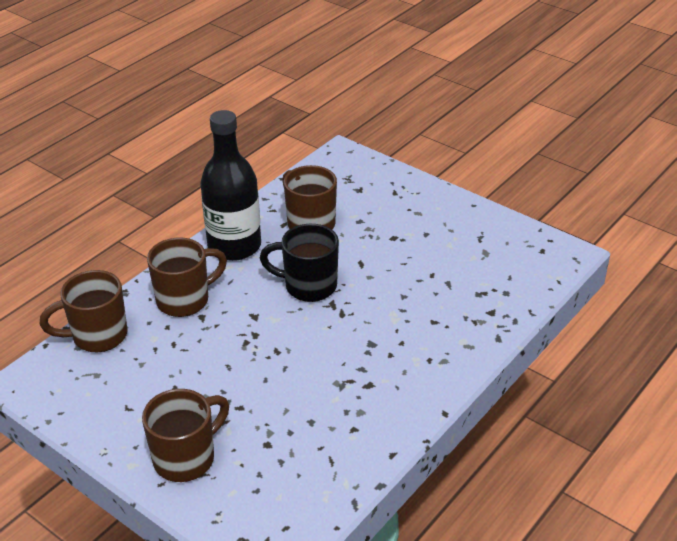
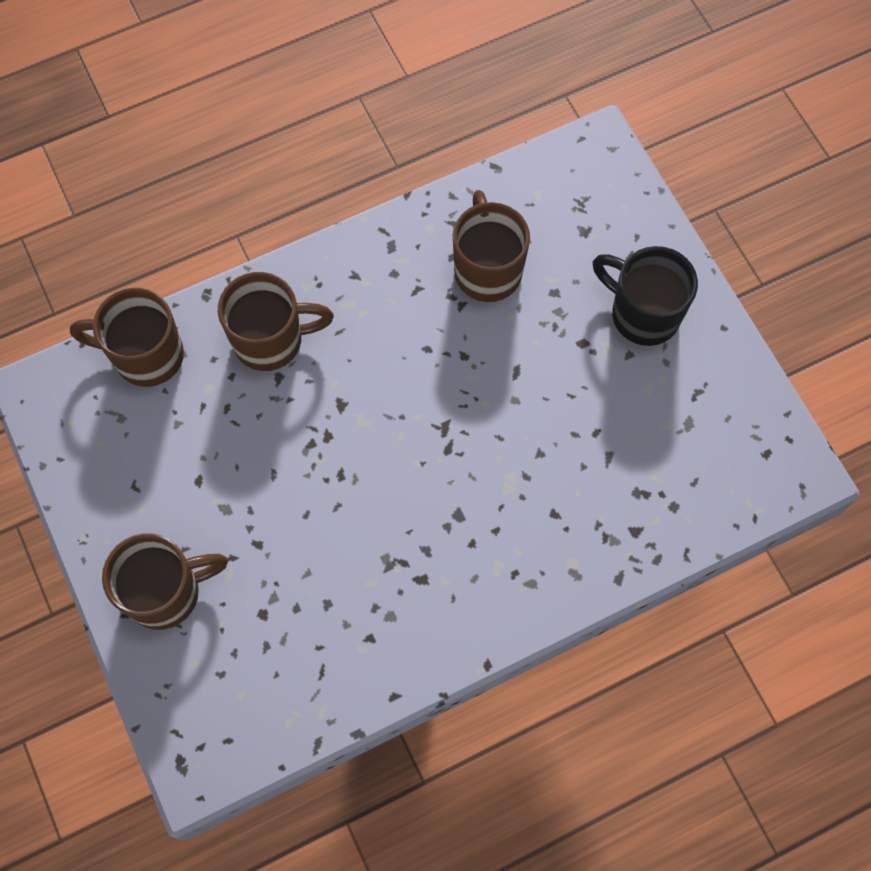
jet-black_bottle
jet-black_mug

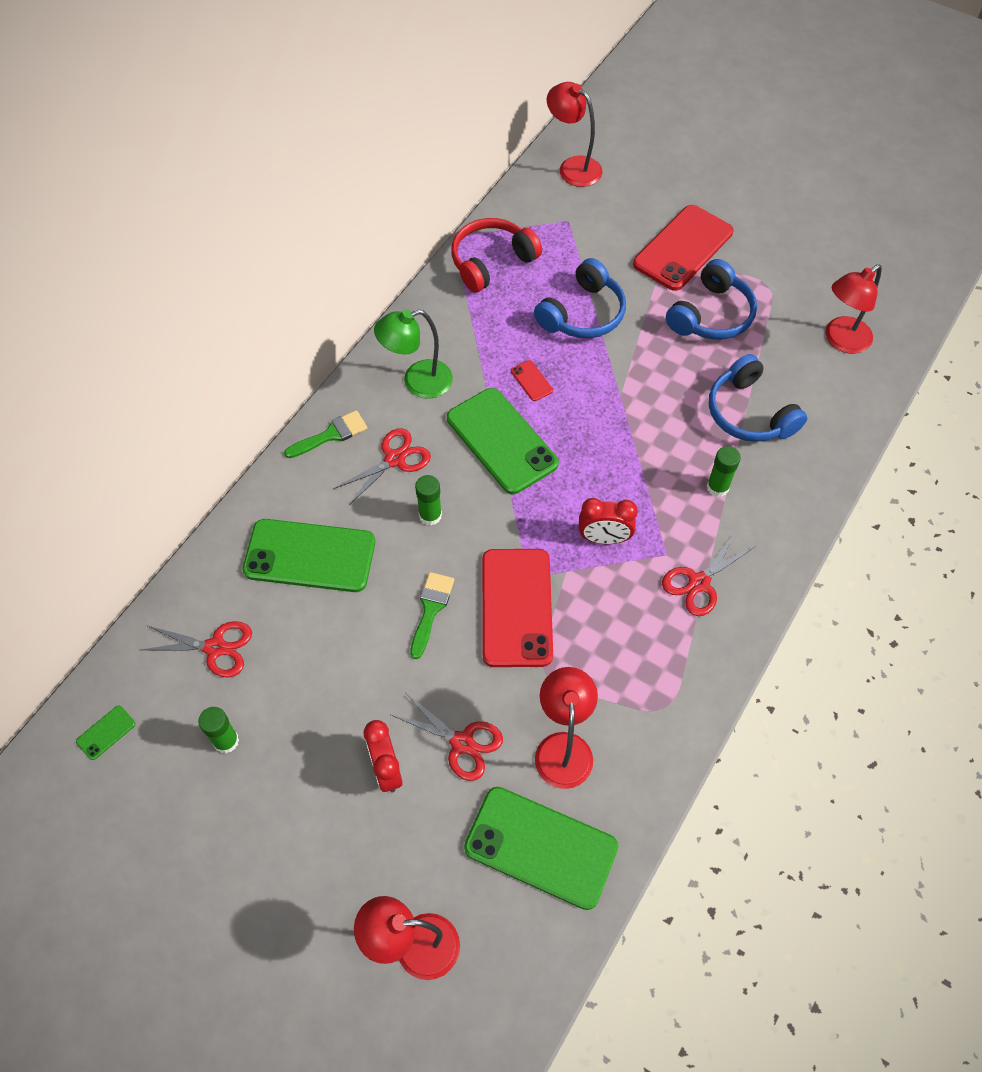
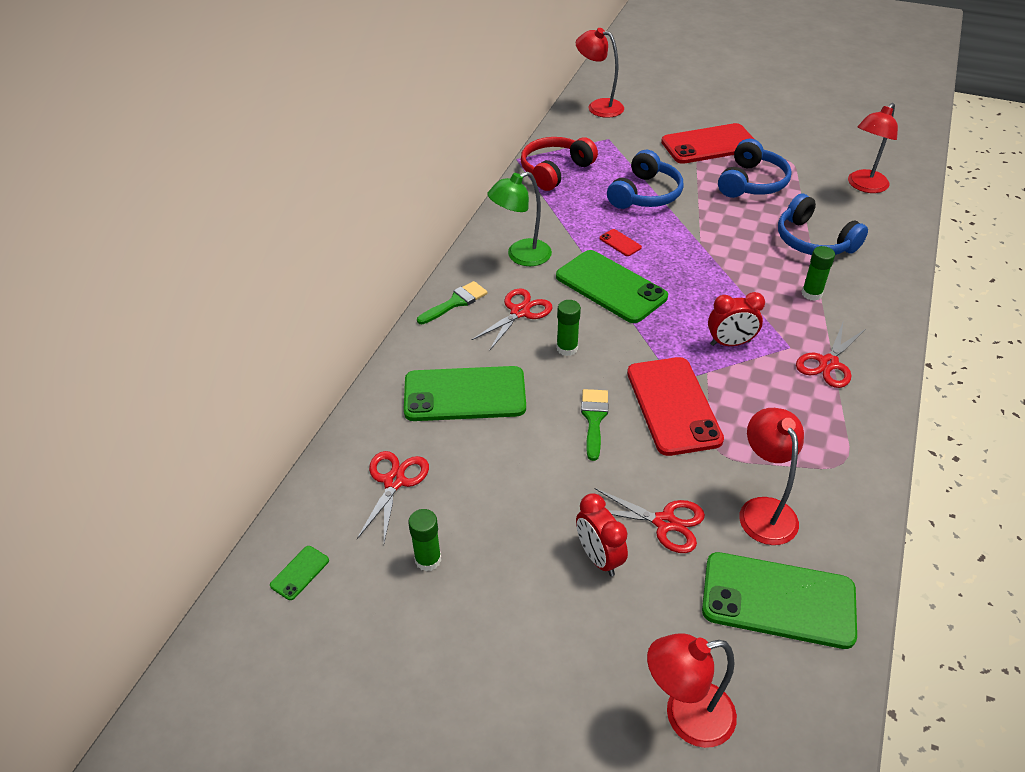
scarlet_pair_of_scissors (no. 1 from left)
scarlet_phone (no. 3 from left)

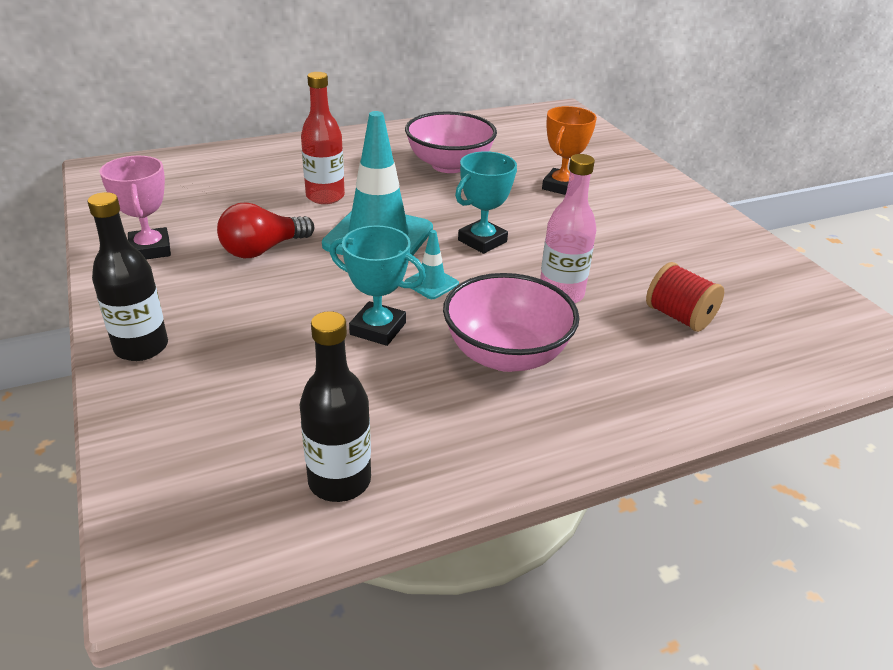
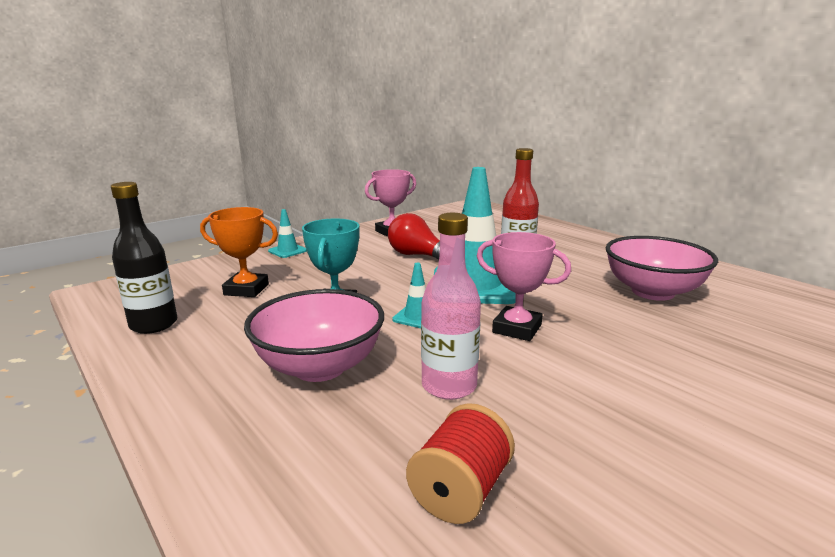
teal_road_cone (no. 1 from left)
pink_trophy (no. 2 from left)
bright_orange_trophy

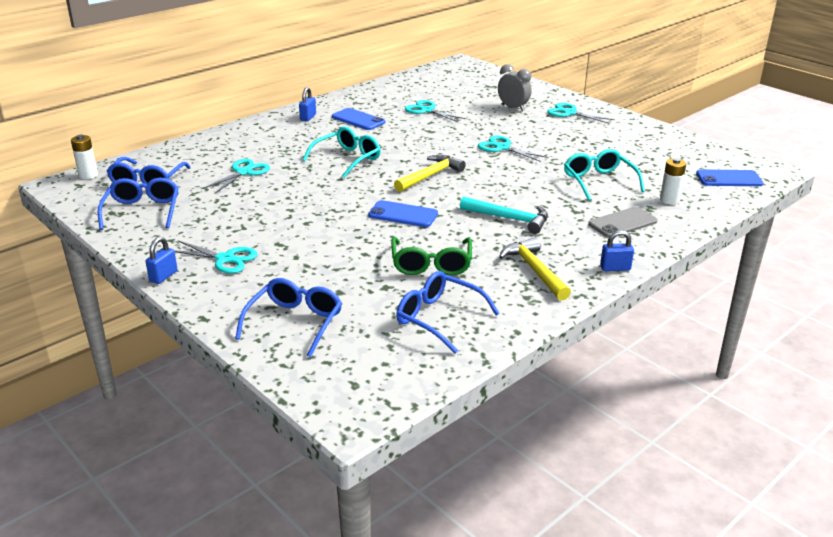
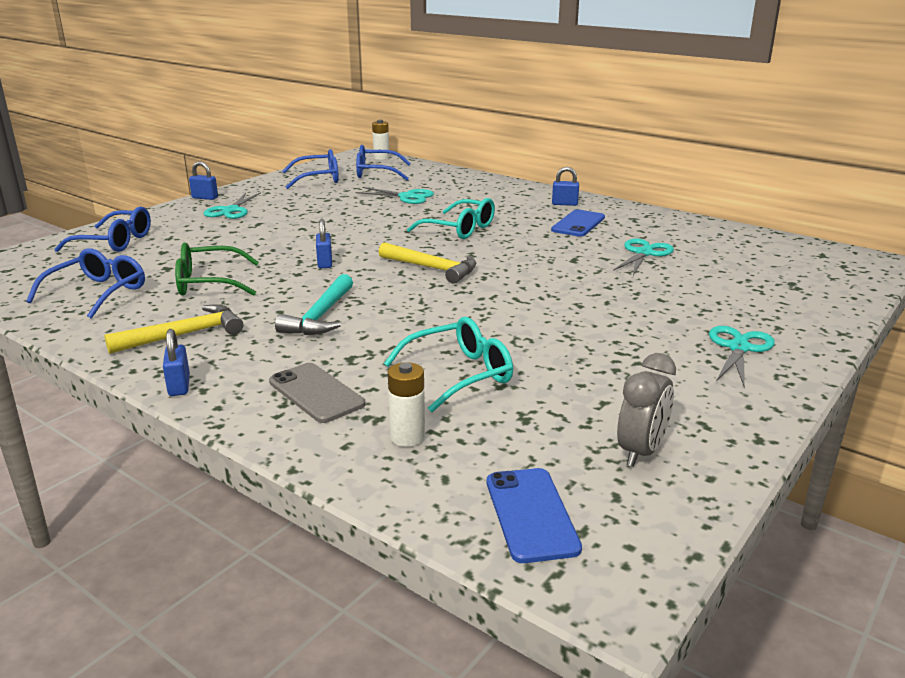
royal_blue_padlock (no. 3 from left)
teal_pair_of_scissors (no. 4 from left in the first image)
gray_clock

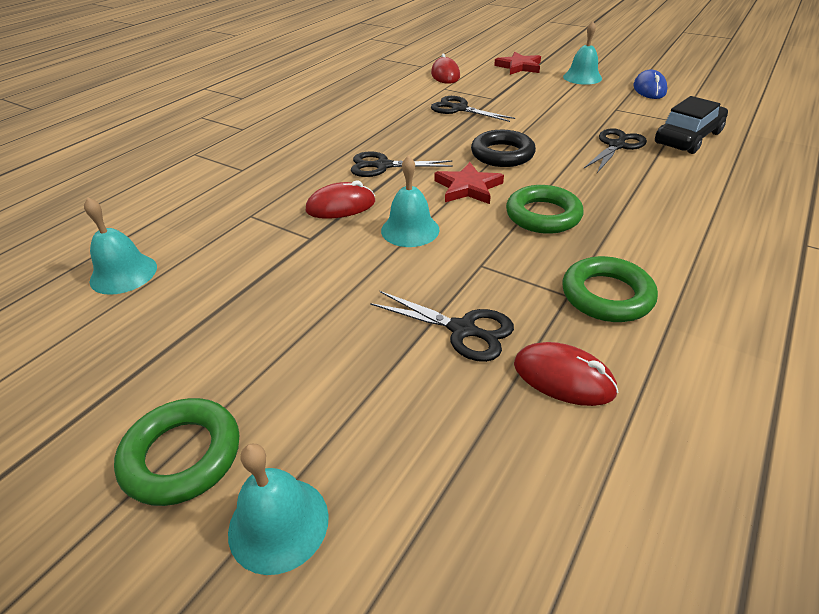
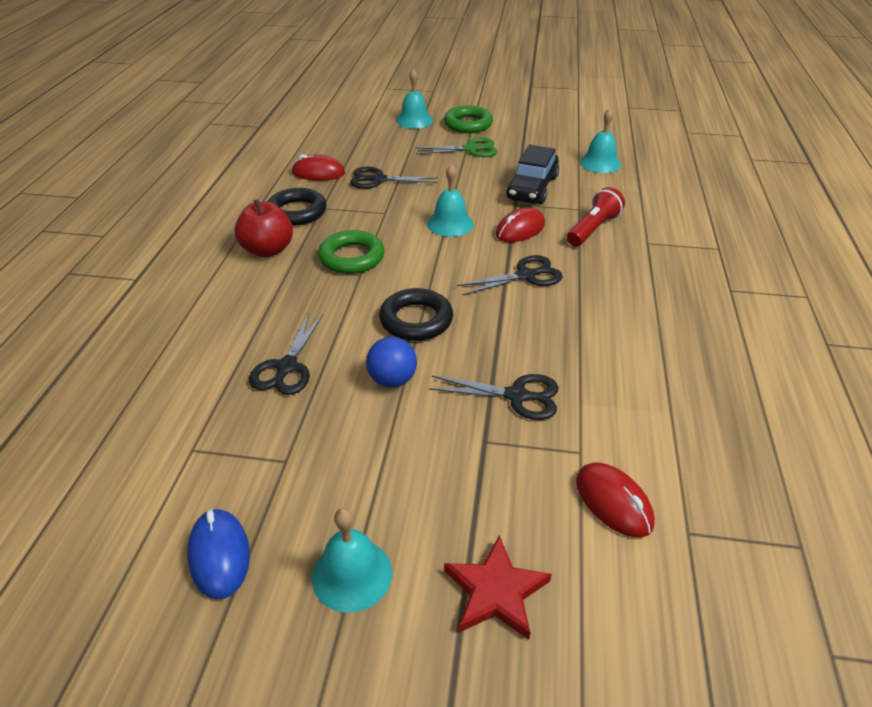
scarlet_star_shape (no. 1 from left in the first image)
jet-black_ring (no. 1 from left)
jet-black_toy_car
scarlet_apple
royal_blue_ball
green_pair_of_scissors
scarlet_torch

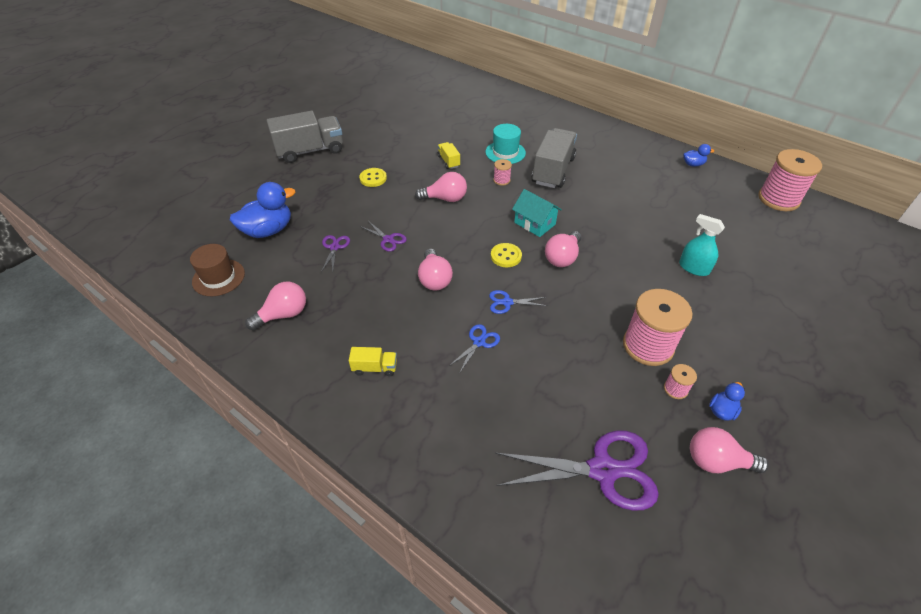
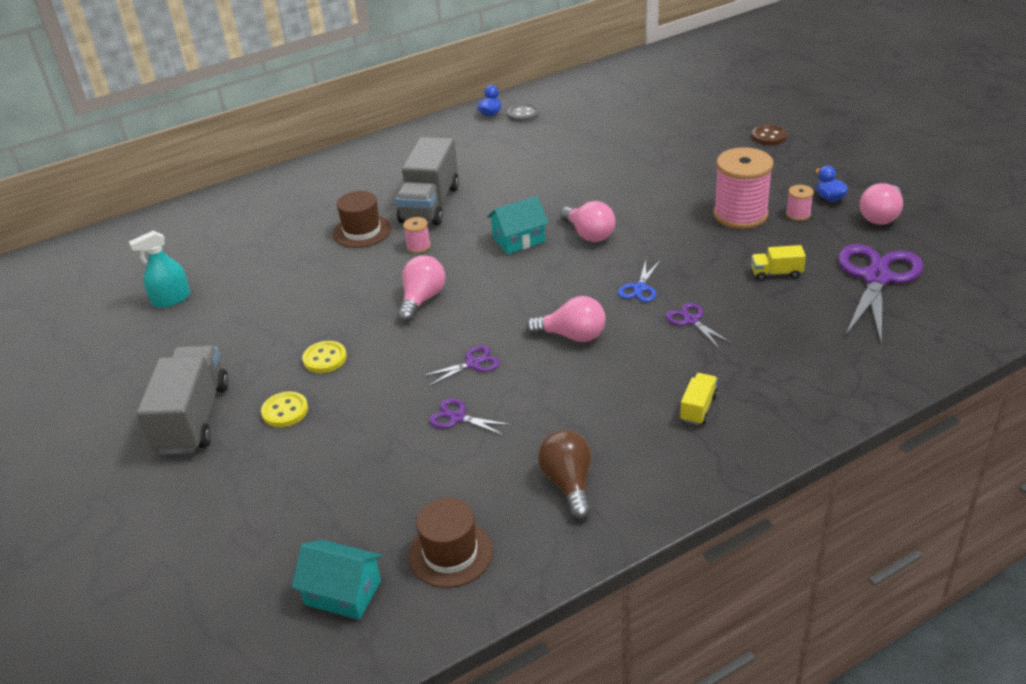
royal_blue_toy_duck (no. 1 from left in the first image)
brown_bulb
golden_truck (no. 2 from left)
purple_pair_of_scissors (no. 3 from left)
brown_top_hat (no. 1 from left)
golden_button (no. 1 from left)
gray_truck (no. 2 from left)
teal_spray_cleaner
pink_spool (no. 4 from left in the first image)
teal_house (no. 1 from left)
gray_button
brown_button

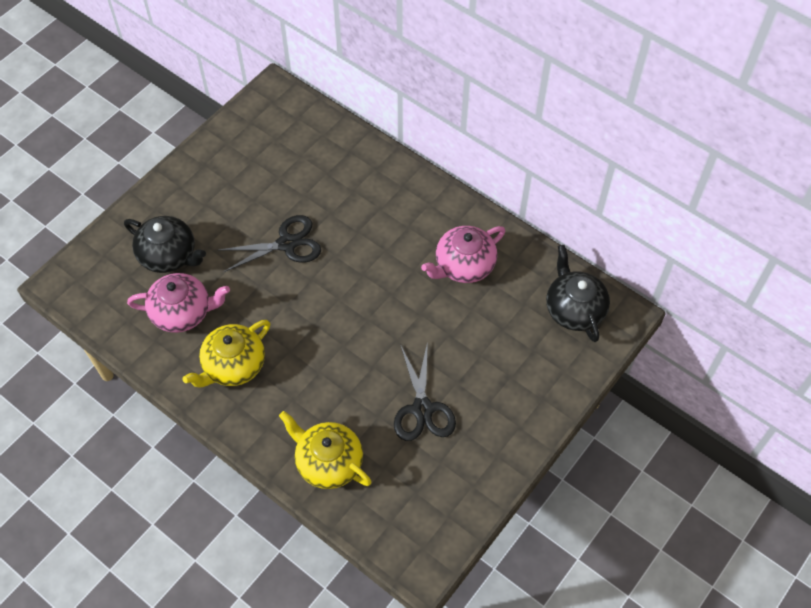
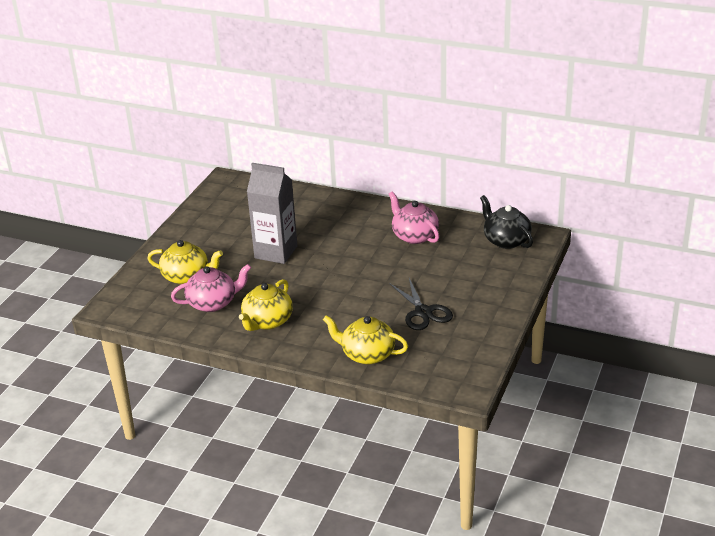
golden_china_teapot (no. 1 from left)
gray_milk_carton
pink_china_teapot (no. 2 from left)

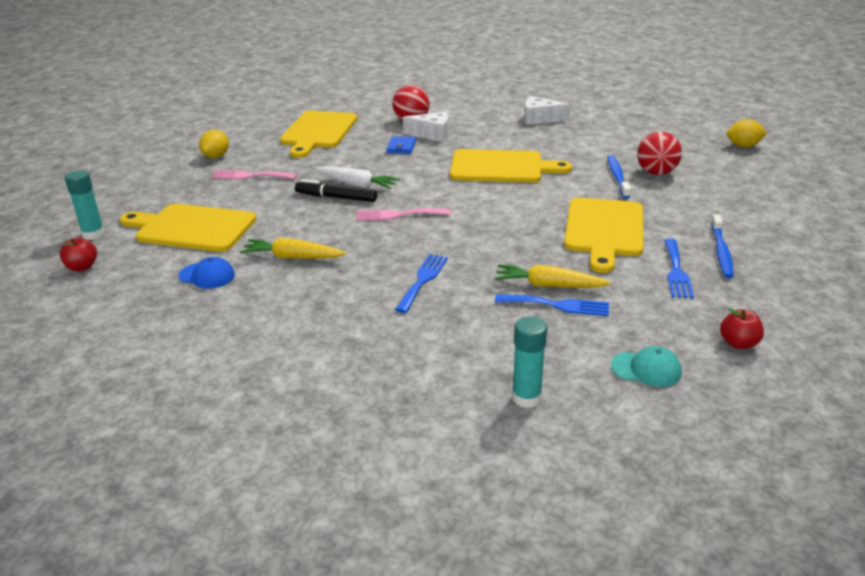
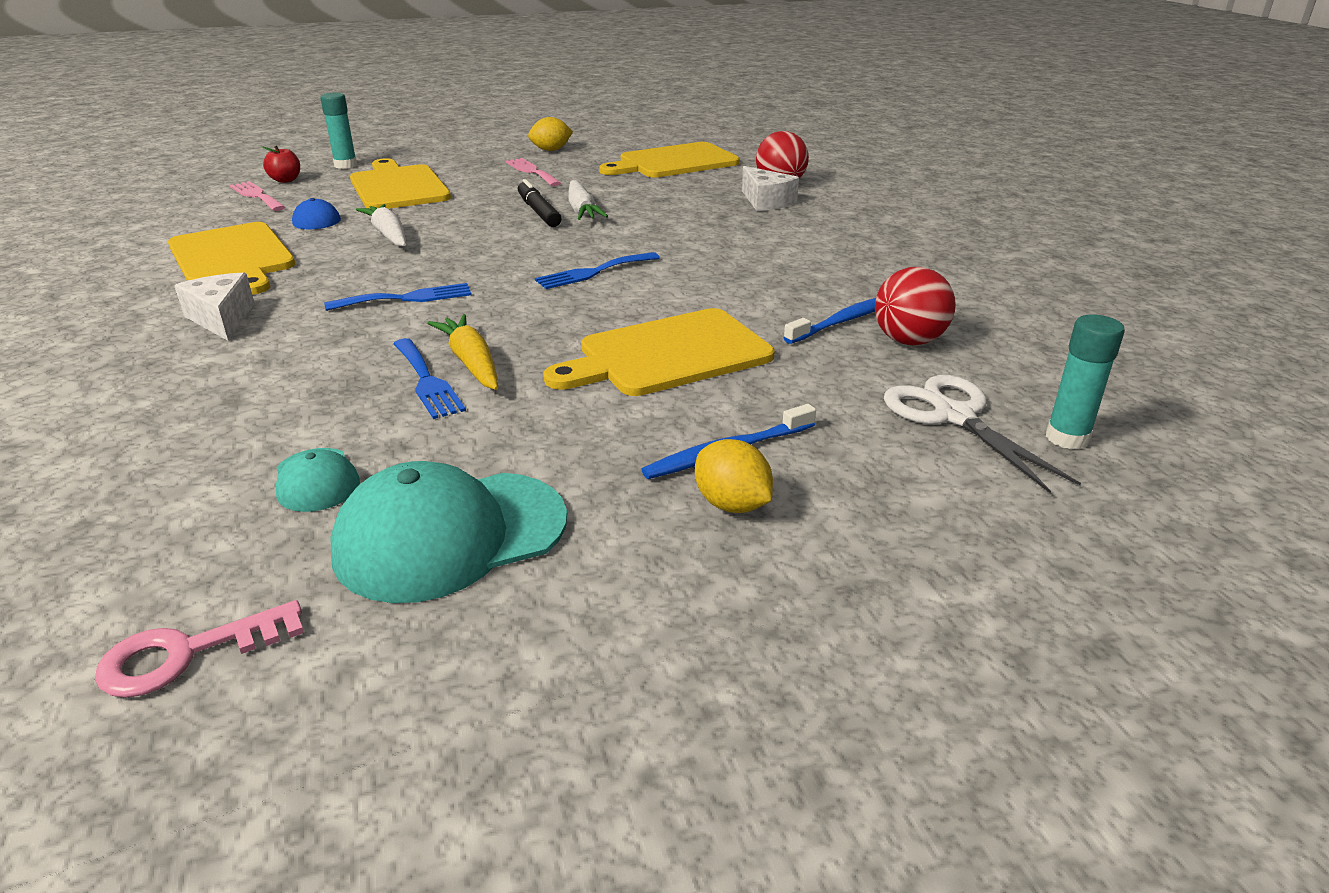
pure_white_carrot (no. 1 from left)
pink_fork (no. 1 from left)
royal_blue_card_wallet
golden_bread_board (no. 1 from left)
teal_glue_stick (no. 2 from left)
pure_white_piece_of_cheese (no. 1 from left)
royal_blue_fork (no. 3 from left)
teal_cap (no. 2 from left)
golden_citrus_fruit (no. 2 from left)
pink_key
pure_white_pair_of_scissors

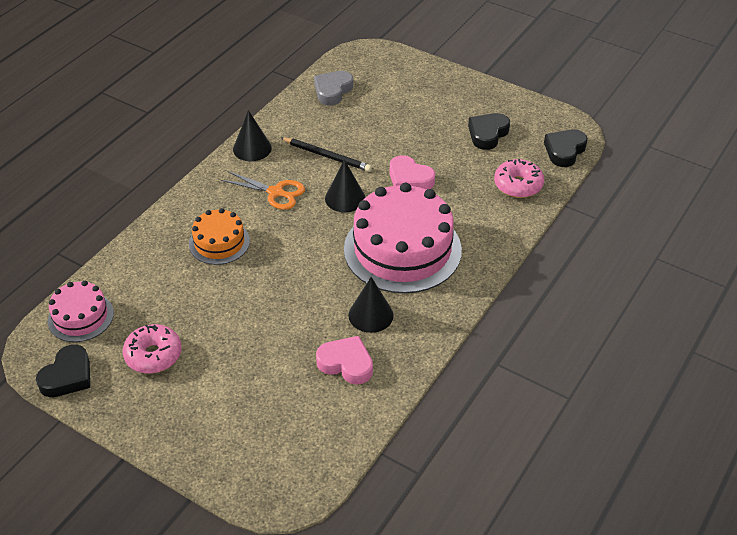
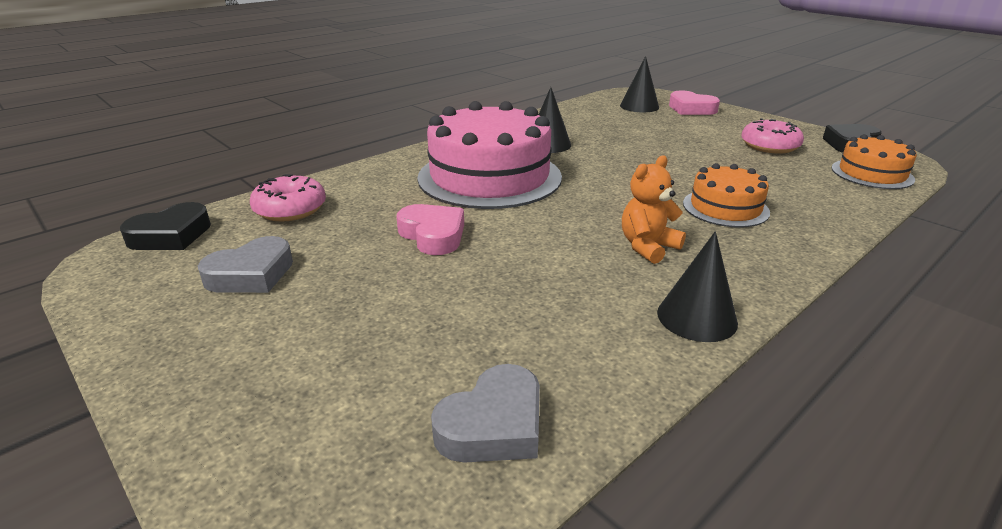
bright_orange_gateau (no. 2 from left)
bright_orange_teddy
jet-black_pencil
pink_love_heart (no. 2 from left)
jet-black_cone (no. 2 from left)
gray_love_heart (no. 1 from left)

